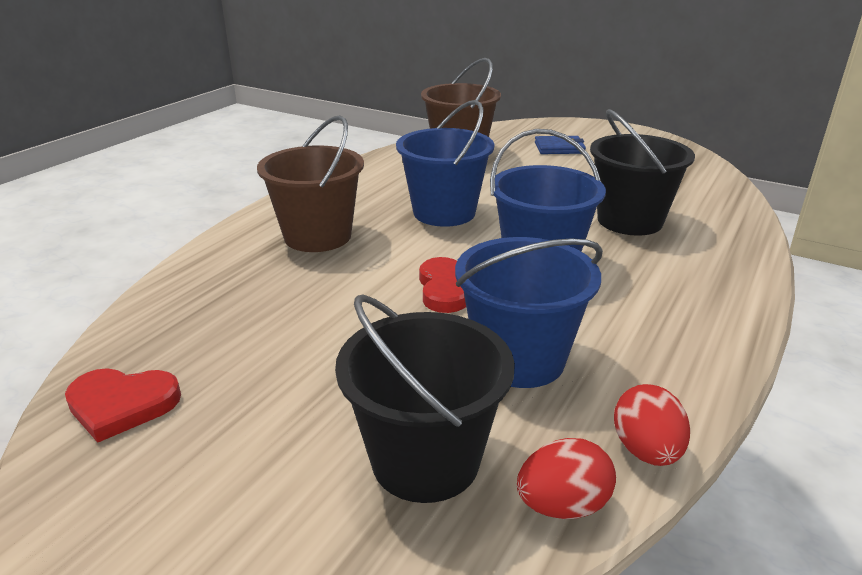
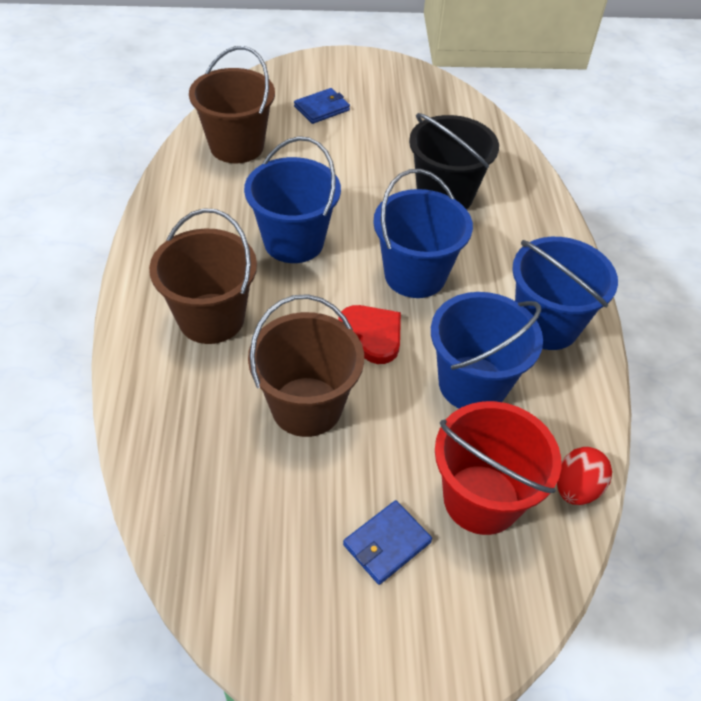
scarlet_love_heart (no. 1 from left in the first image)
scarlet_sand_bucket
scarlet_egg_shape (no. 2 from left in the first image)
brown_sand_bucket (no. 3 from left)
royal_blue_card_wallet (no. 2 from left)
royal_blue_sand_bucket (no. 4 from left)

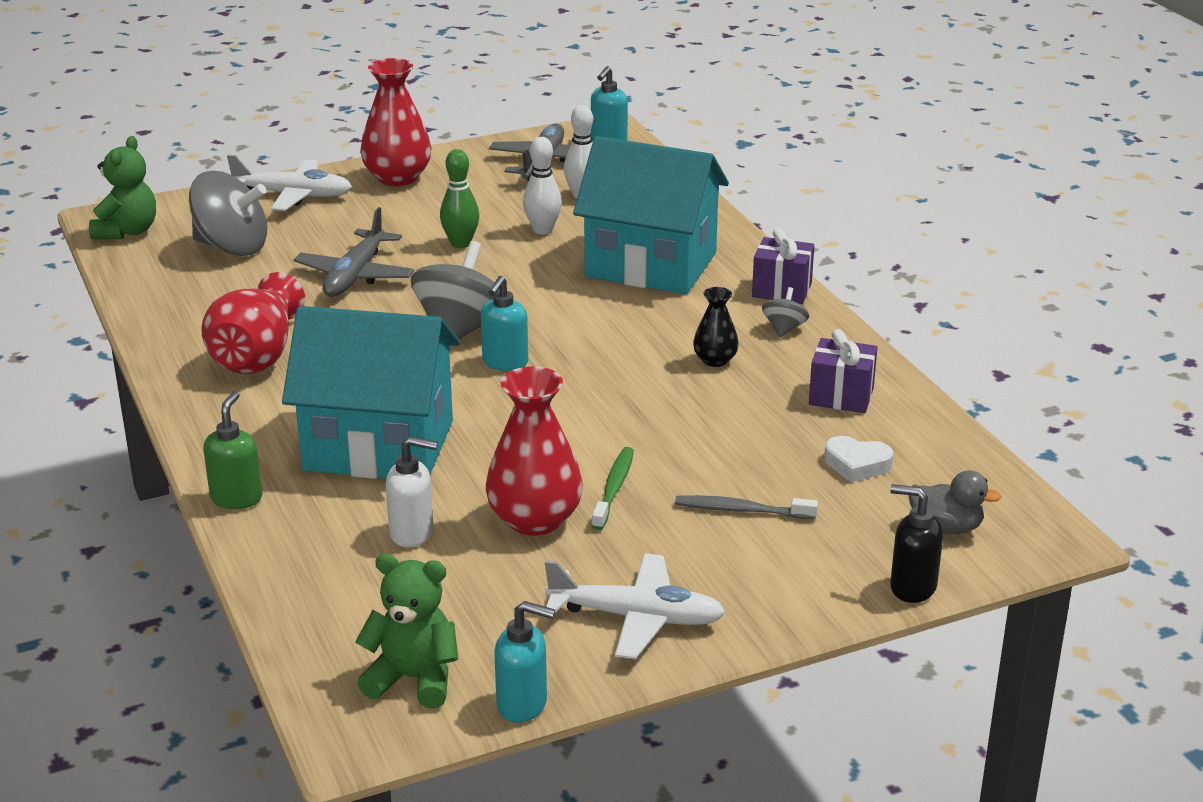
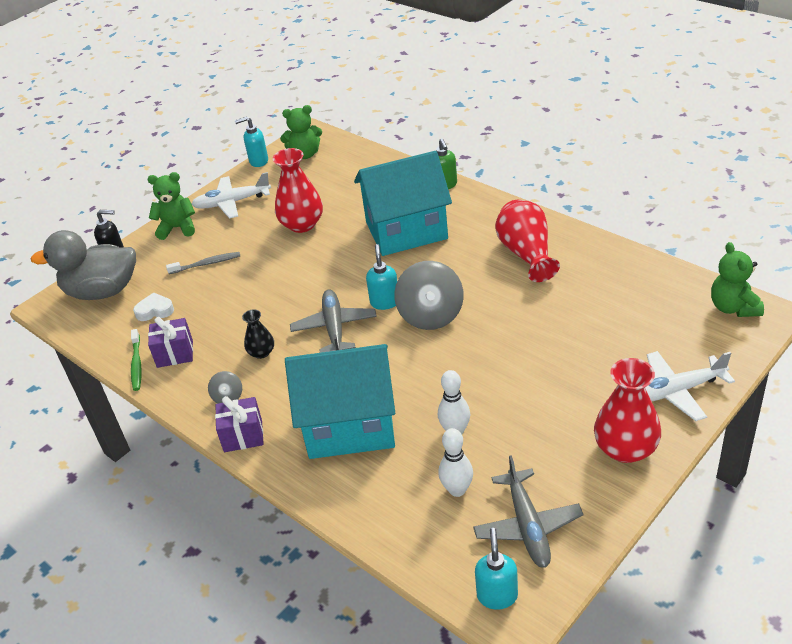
gray_whirligig (no. 1 from left in the first image)
gray_toy_plane (no. 1 from left)
pure_white_pump_bottle
green_bowling_pin
green_dental_brush
gray_toy_duck
green_teddy (no. 1 from left)

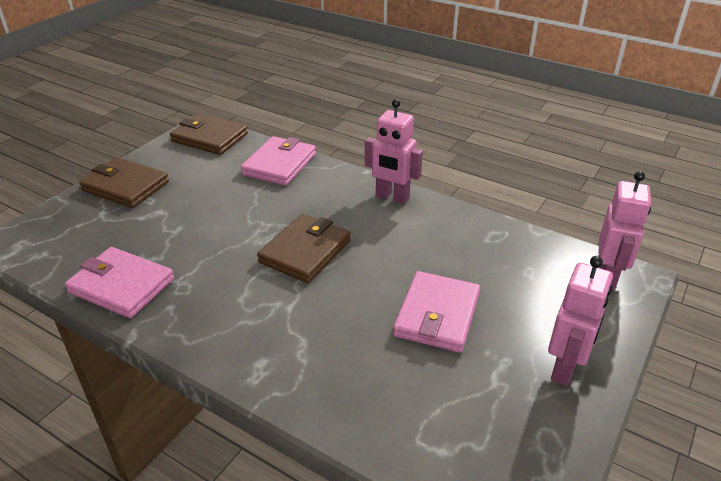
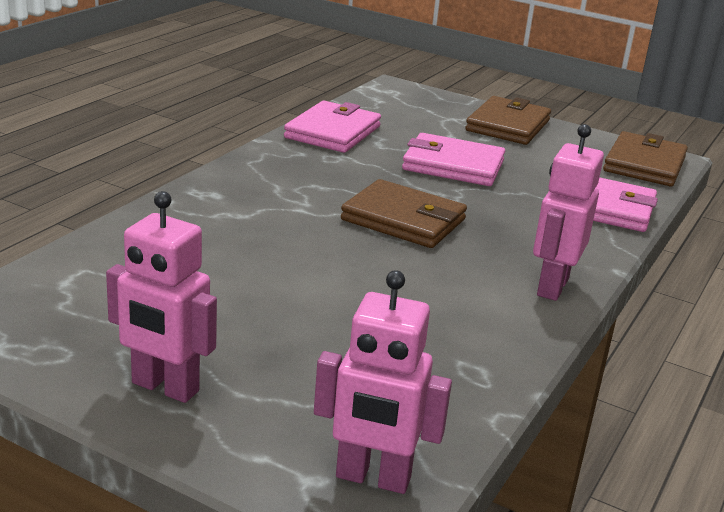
pink_card_wallet (no. 2 from left)

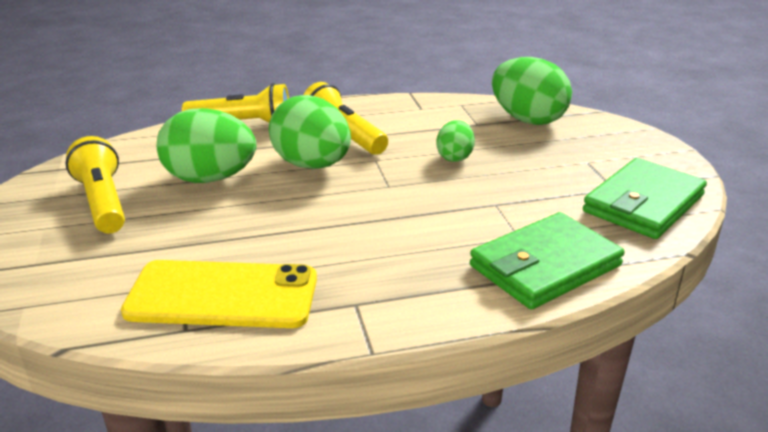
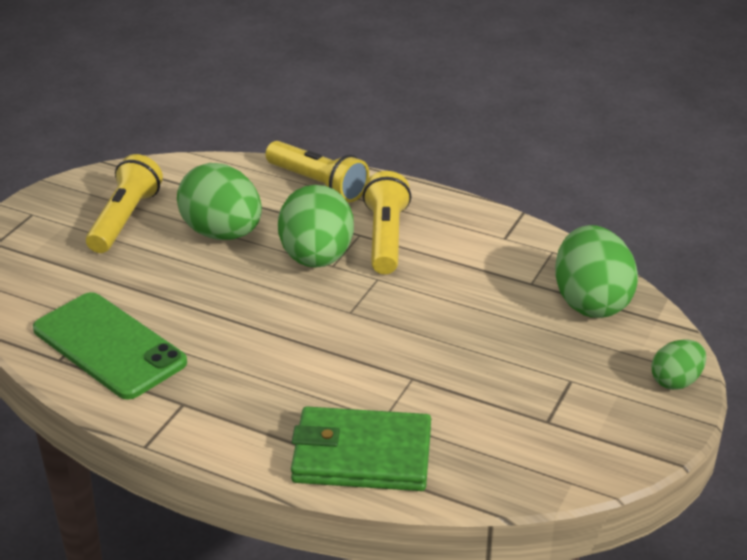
green_phone
green_egg_shape (no. 4 from left)
green_card_wallet (no. 2 from left in the first image)

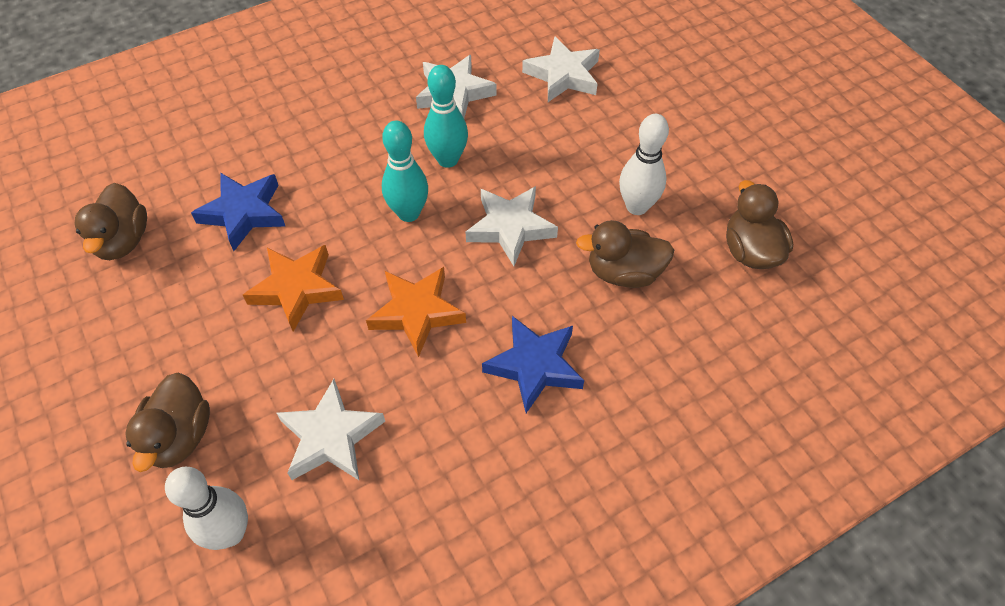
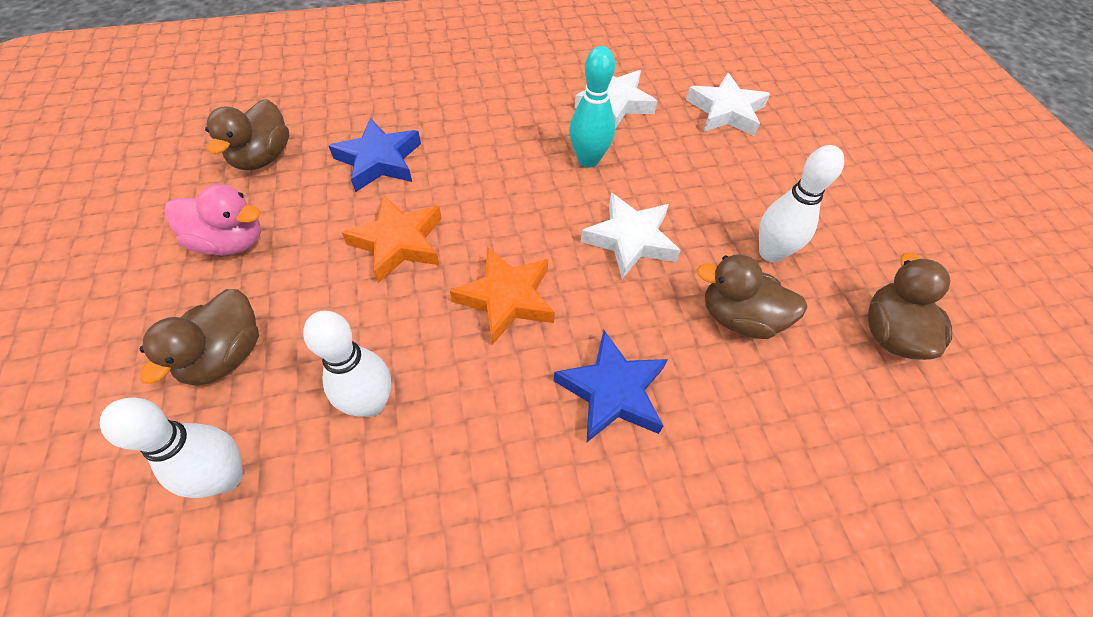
pure_white_bowling_pin (no. 2 from left)
teal_bowling_pin (no. 1 from left in the first image)
pink_toy_duck

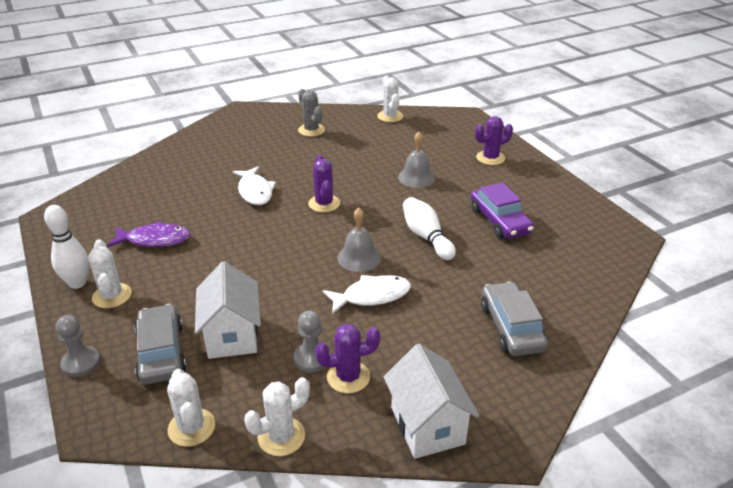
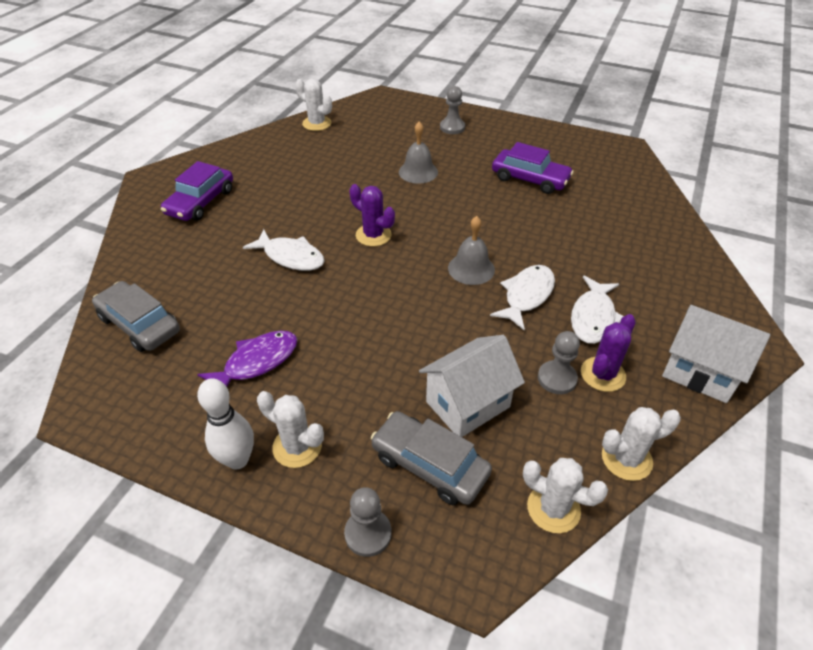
pure_white_house (no. 1 from left)
pure_white_cactus (no. 4 from left)
gray_cactus
pure_white_bowling_pin (no. 2 from left in the first image)
gray_chess_pawn (no. 2 from left)
gray_toy_car (no. 1 from left)
purple_toy_car (no. 1 from left)
pure_white_fish_figure (no. 3 from left)

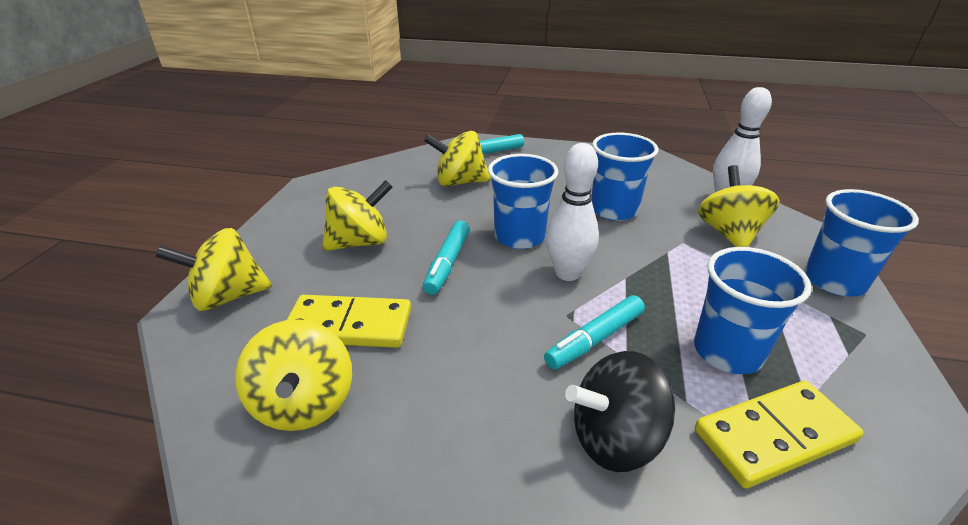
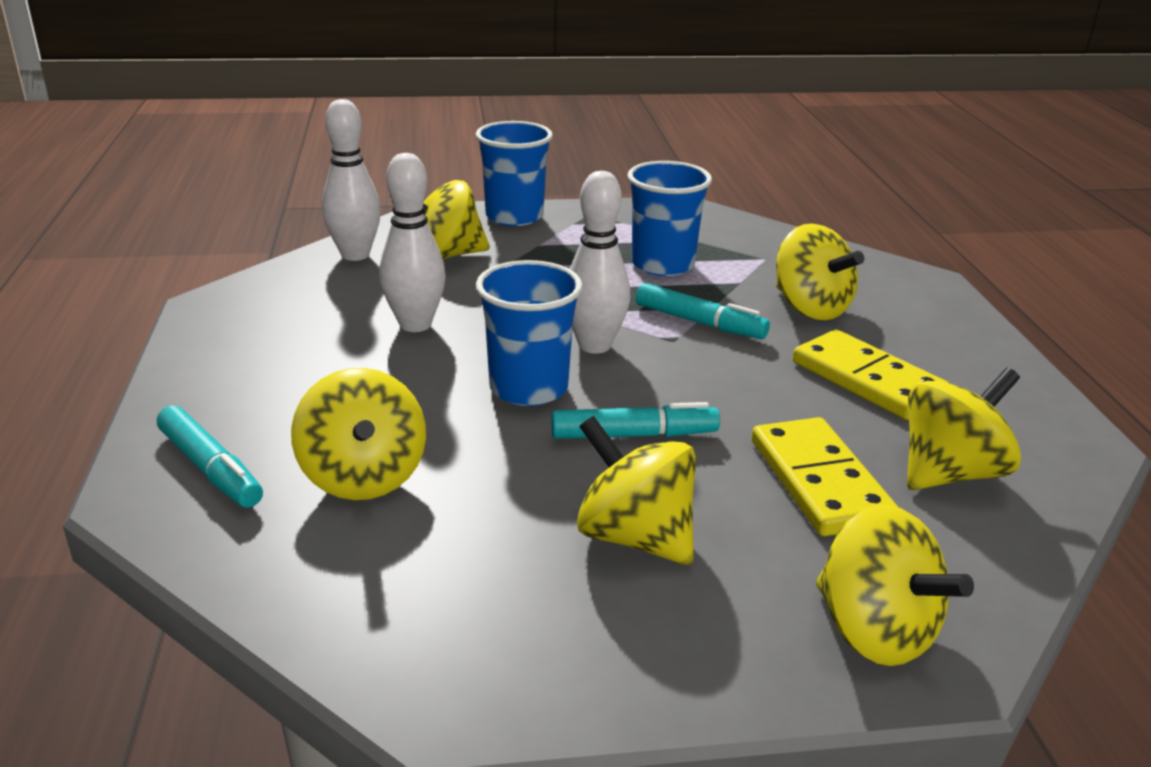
golden_whirligig (no. 4 from left)
pure_white_bowling_pin (no. 2 from left)
golden_domino_tile (no. 2 from left)

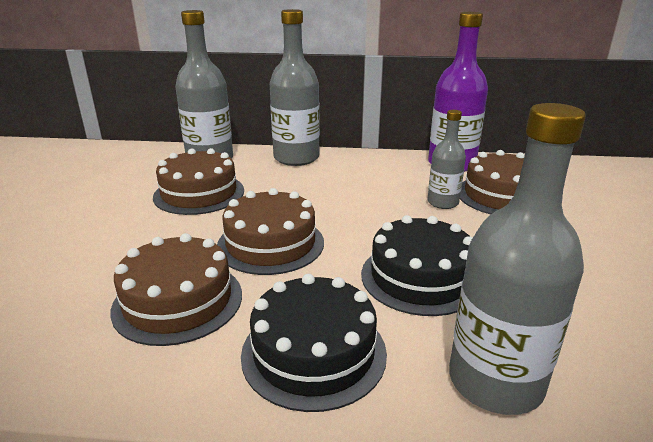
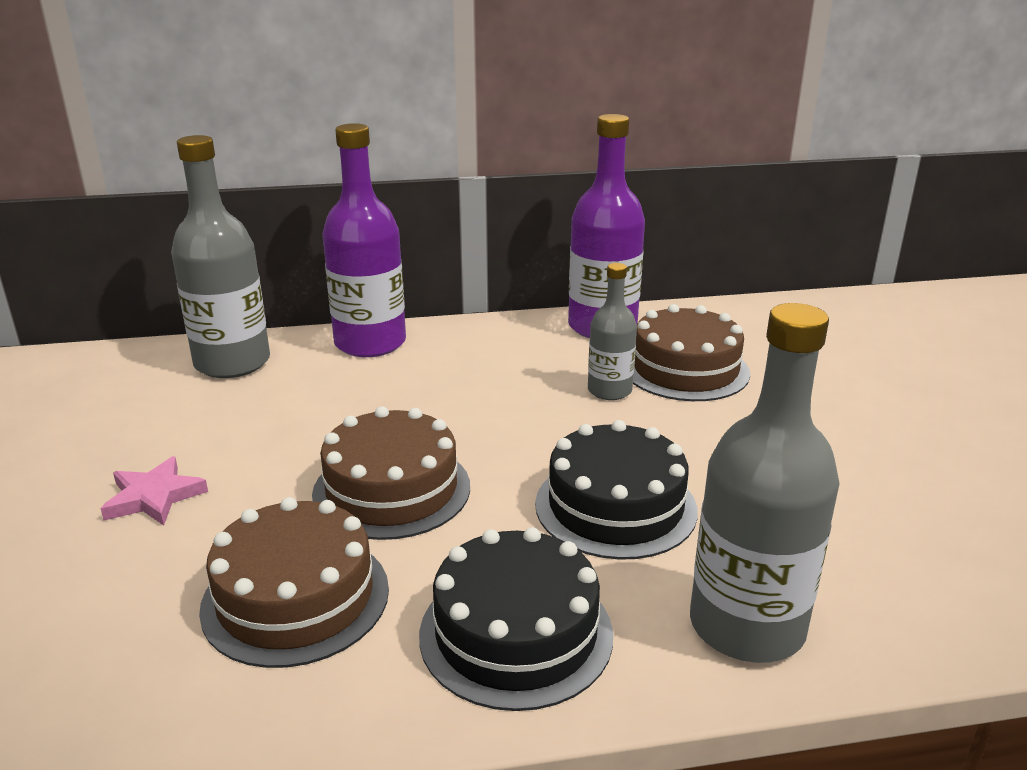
brown_gateau (no. 2 from left in the first image)
purple_bottle (no. 1 from left)
pink_star_shape

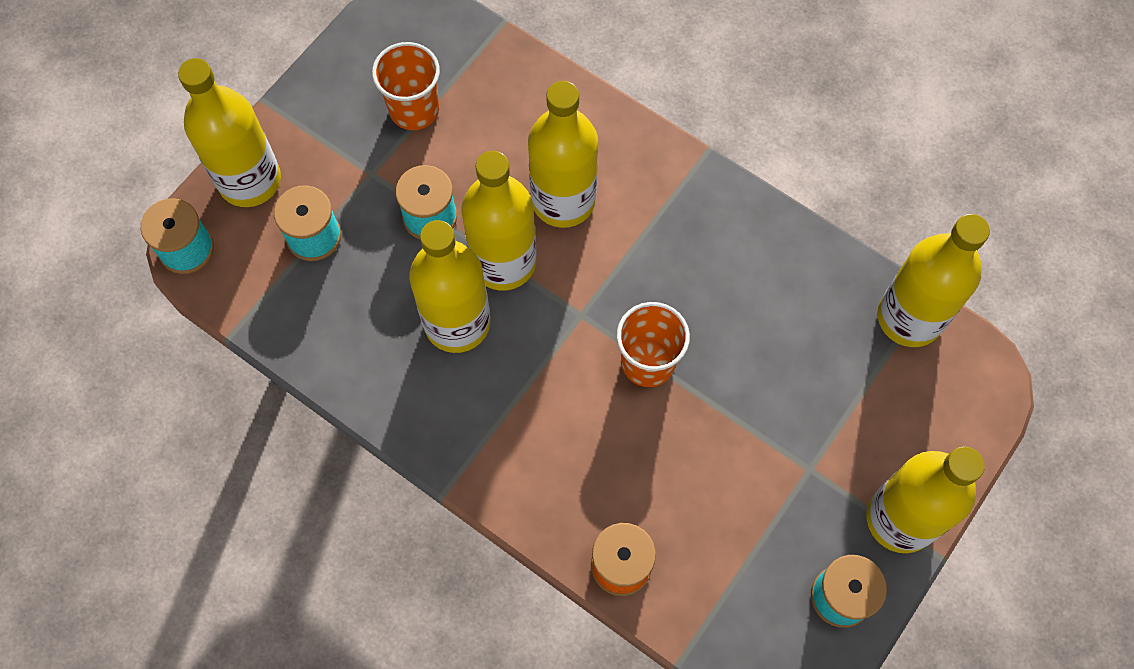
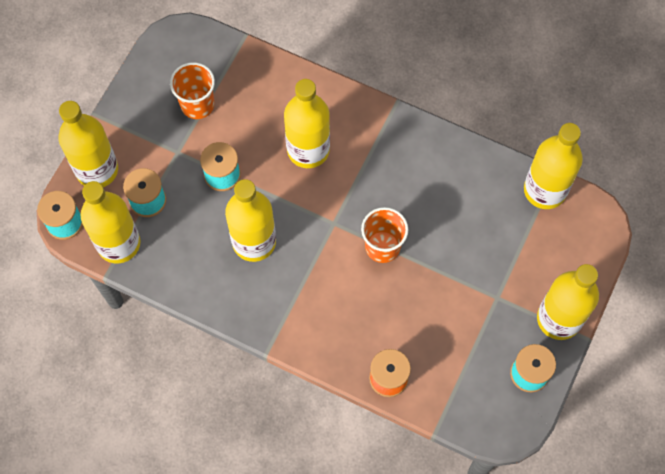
golden_bottle (no. 2 from left)

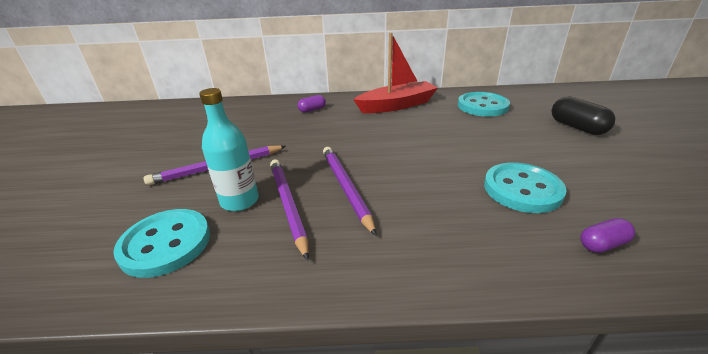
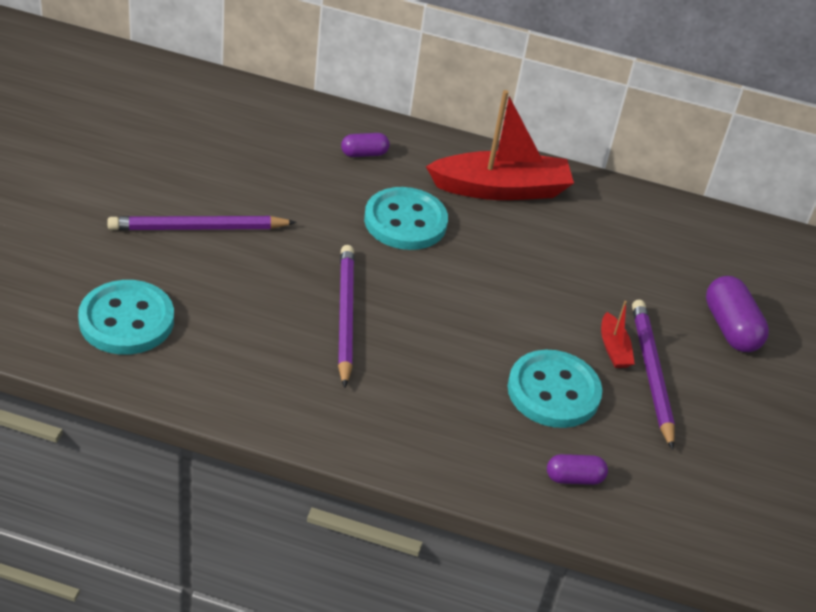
teal_bottle
purple_pencil (no. 3 from left)
teal_button (no. 2 from left)
purple_pill_shape (no. 3 from left)
scarlet_sailboat (no. 2 from left)

